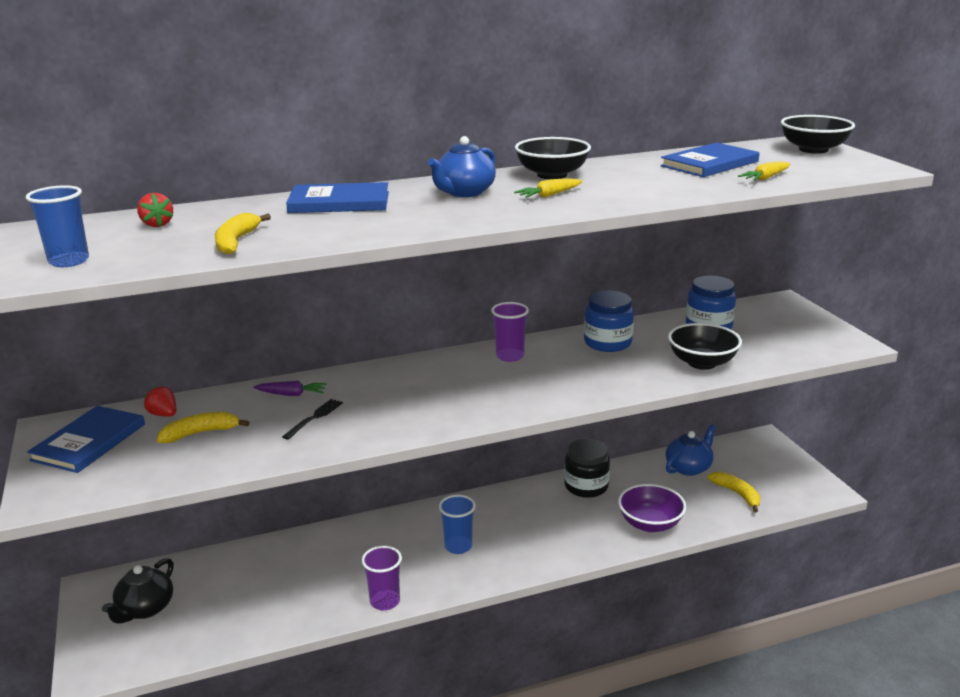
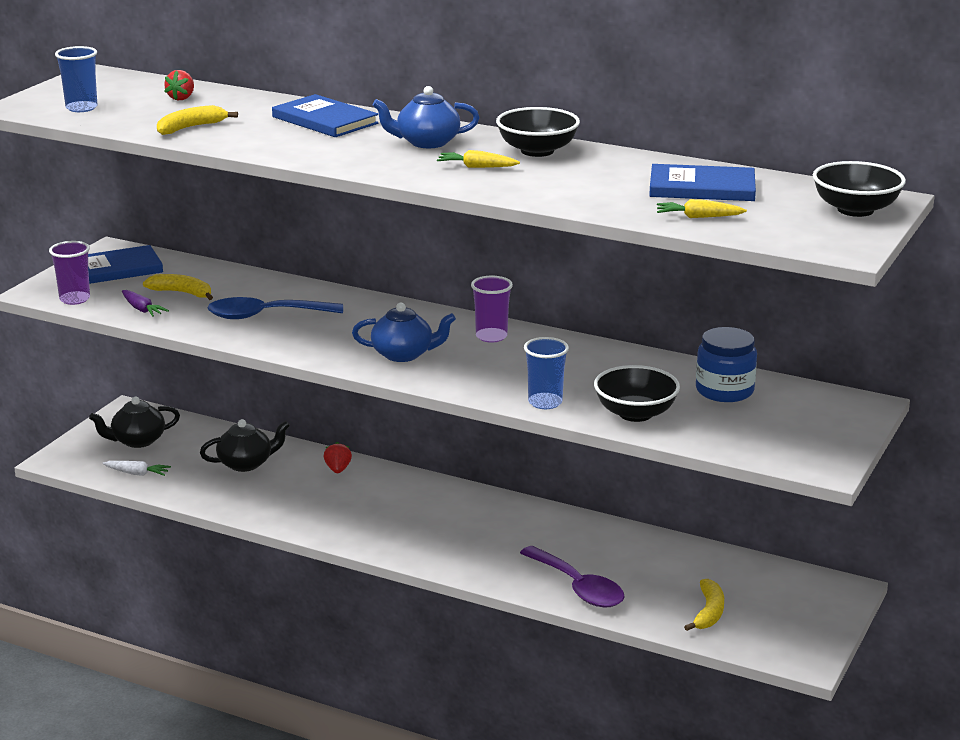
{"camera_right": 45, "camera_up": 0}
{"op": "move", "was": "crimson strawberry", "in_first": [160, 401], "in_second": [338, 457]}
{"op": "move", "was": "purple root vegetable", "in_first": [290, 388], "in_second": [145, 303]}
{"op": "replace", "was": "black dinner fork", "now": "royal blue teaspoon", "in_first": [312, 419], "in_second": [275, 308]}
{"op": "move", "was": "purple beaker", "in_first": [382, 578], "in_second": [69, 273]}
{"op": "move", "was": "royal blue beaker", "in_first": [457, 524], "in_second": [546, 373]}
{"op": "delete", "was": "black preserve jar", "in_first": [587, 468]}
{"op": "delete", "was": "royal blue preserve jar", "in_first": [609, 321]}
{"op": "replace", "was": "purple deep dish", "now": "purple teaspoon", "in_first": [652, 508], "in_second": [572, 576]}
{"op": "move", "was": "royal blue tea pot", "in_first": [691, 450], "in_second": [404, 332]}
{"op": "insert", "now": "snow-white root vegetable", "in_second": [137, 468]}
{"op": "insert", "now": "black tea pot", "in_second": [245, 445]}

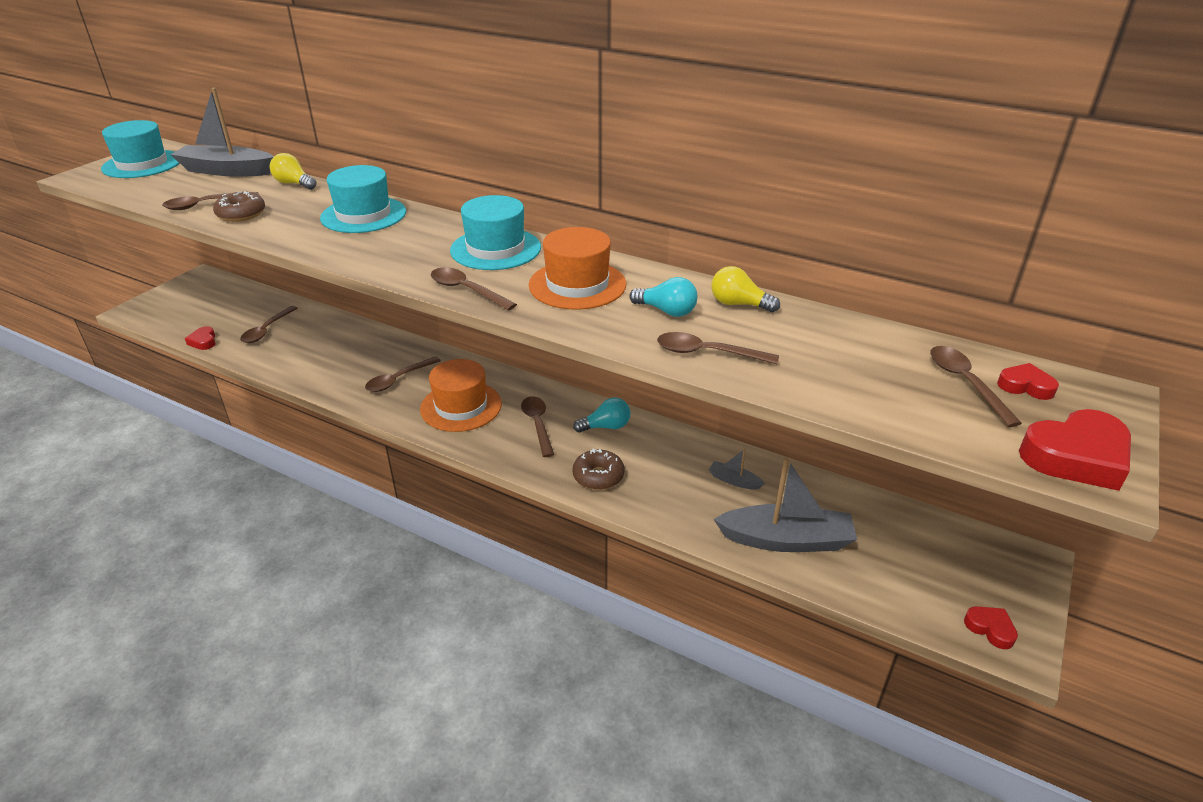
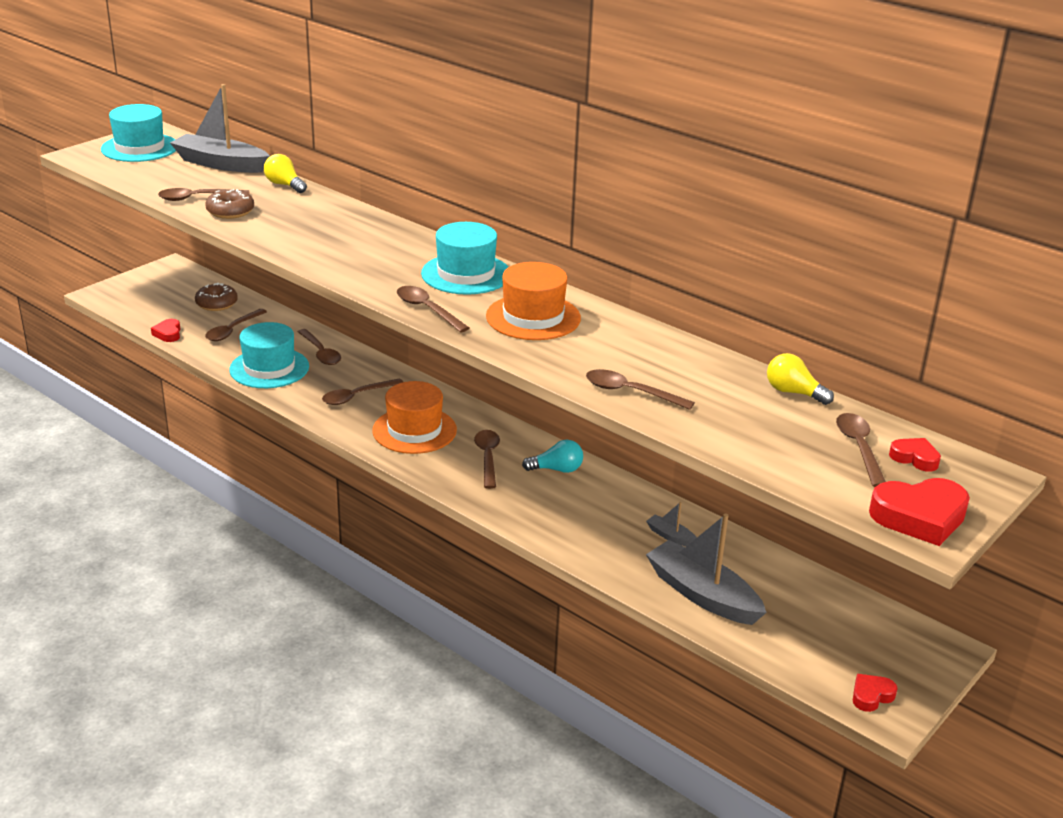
{"camera_right": 10, "camera_up": -5}
{"op": "move", "was": "teal hat", "in_first": [363, 199], "in_second": [269, 355]}
{"op": "move", "was": "dark brown glazed donut", "in_first": [598, 469], "in_second": [216, 297]}
{"op": "delete", "was": "teal bulb", "in_first": [663, 297]}
{"op": "move", "was": "bright yellow bulb", "in_first": [745, 289], "in_second": [800, 379]}
{"op": "rotate", "was": "grey boat", "in_first": [785, 505], "in_second": [706, 569], "clockwise": -150}
{"op": "rotate", "was": "crimson heart shape", "in_first": [991, 627], "in_second": [875, 693], "clockwise": -90}
{"op": "insert", "now": "dark brown teaspoon", "in_second": [319, 347]}

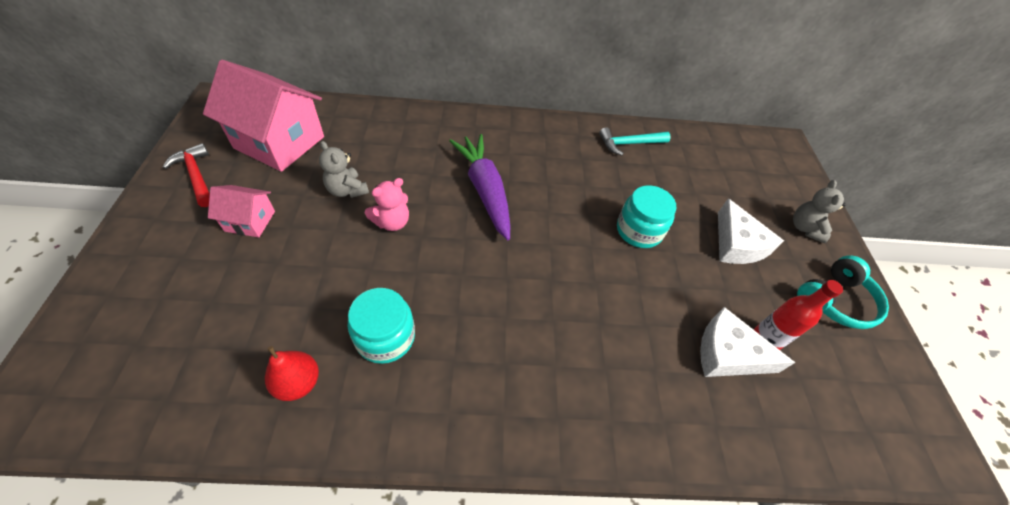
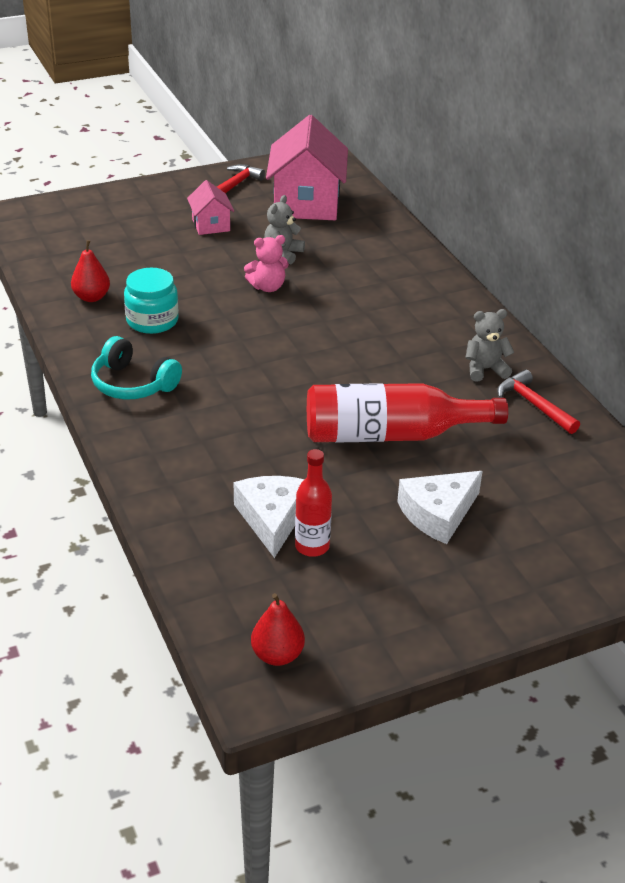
{"camera_right": 70, "camera_up": -15}
{"op": "rotate", "was": "rose-pink teddy", "in_first": [387, 204], "in_second": [266, 263], "clockwise": -45}
{"op": "delete", "was": "purple root vegetable", "in_first": [479, 187]}
{"op": "recolor", "was": "teal carpenter's hammer", "now": "crimson carpenter's hammer", "in_first": [635, 141], "in_second": [538, 401]}
{"op": "replace", "was": "teal preserve jar", "now": "crimson drink bottle", "in_first": [647, 216], "in_second": [407, 413]}
{"op": "move", "was": "grey teddy", "in_first": [819, 211], "in_second": [490, 345]}
{"op": "move", "was": "teal over-ear headphones", "in_first": [843, 292], "in_second": [136, 368]}
{"op": "insert", "now": "crimson pear", "in_second": [278, 629]}

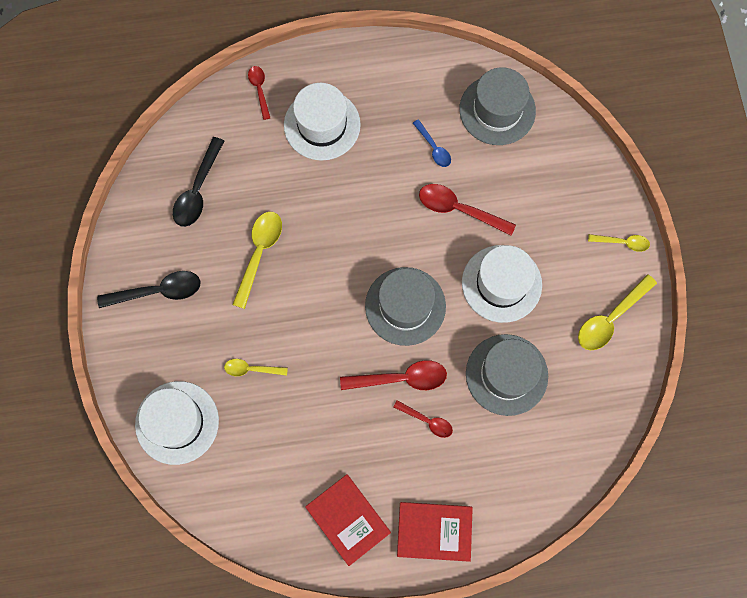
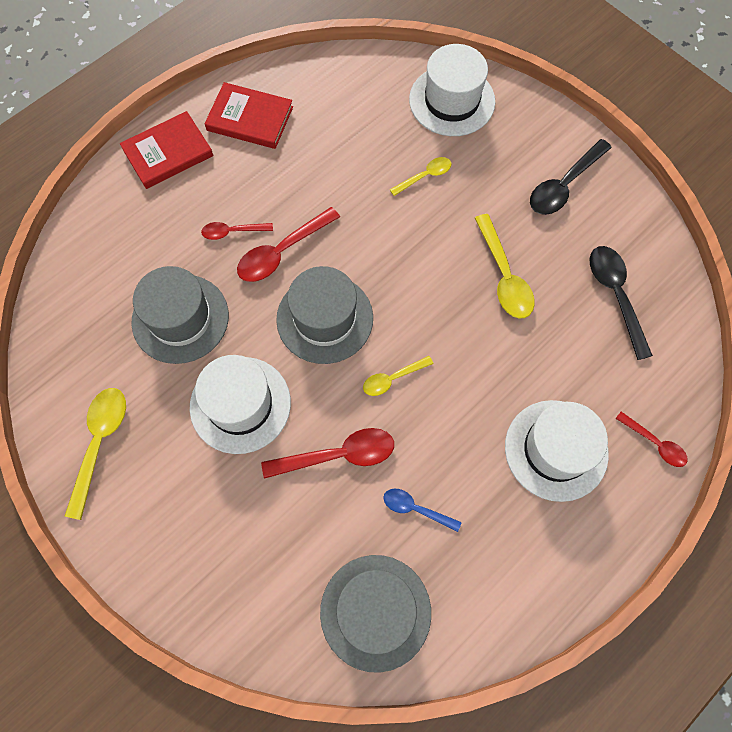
{"camera_right": 145, "camera_up": -5}
{"op": "move", "was": "bright yellow teaspoon", "in_first": [619, 243], "in_second": [398, 376]}

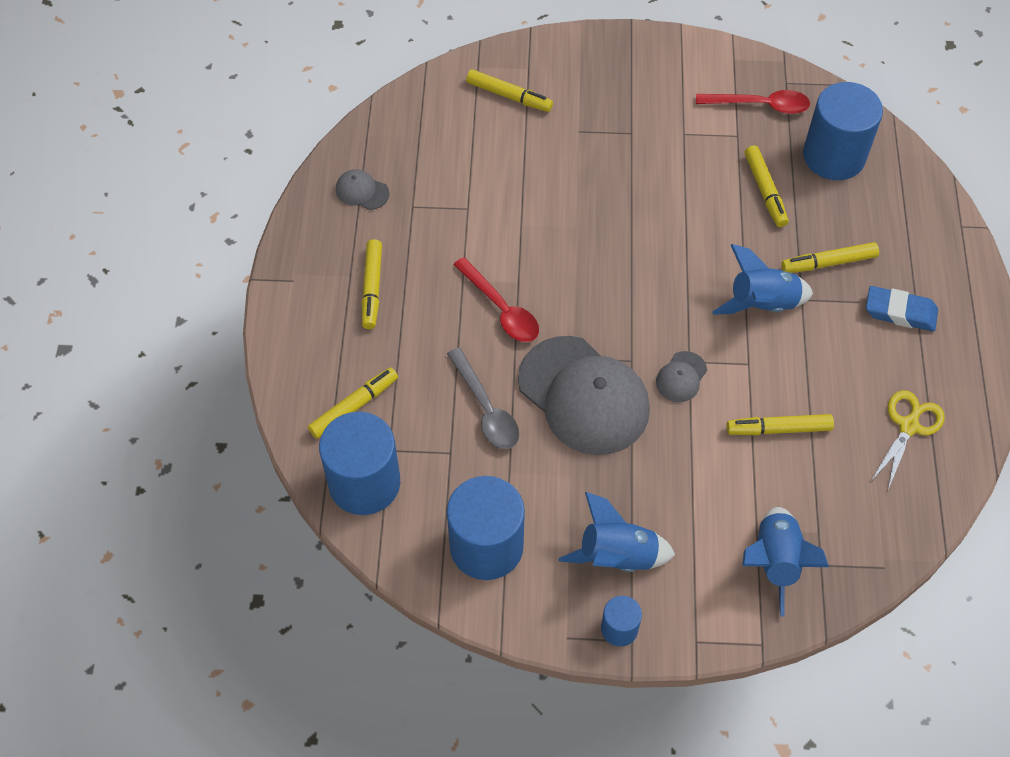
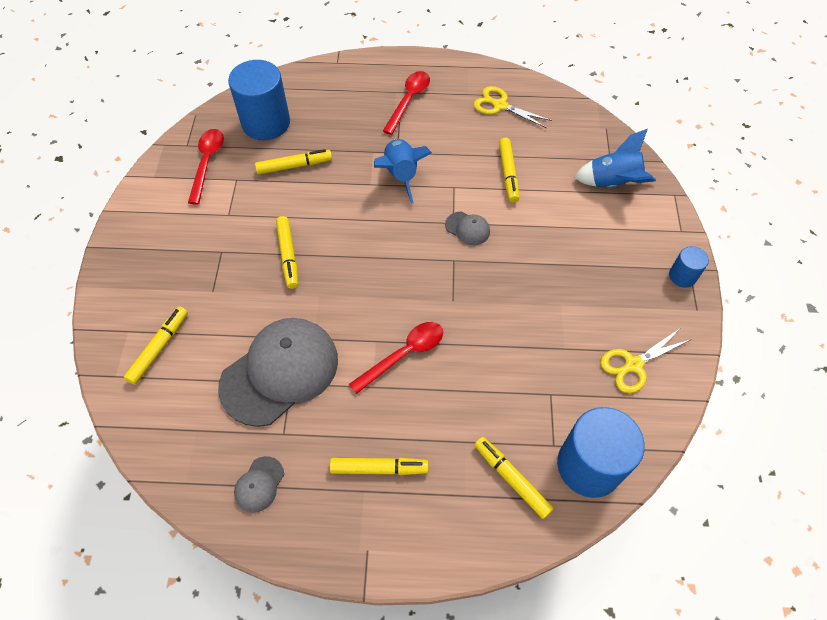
{"camera_right": -90, "camera_up": 0}
{"op": "delete", "was": "grey teaspoon", "in_first": [483, 398]}
{"op": "replace", "was": "royal blue solid cylinder", "now": "bright yellow pair of scissors", "in_first": [486, 528], "in_second": [645, 361]}
{"op": "move", "was": "grey cap", "in_first": [584, 395], "in_second": [278, 372]}
{"op": "delete", "was": "royal blue toy rocket", "in_first": [617, 532]}
{"op": "move", "was": "bright yellow marker", "in_first": [830, 257], "in_second": [287, 252]}
{"op": "replace", "was": "royal blue pencil eraser", "now": "crimson teaspoon", "in_first": [902, 309], "in_second": [406, 103]}

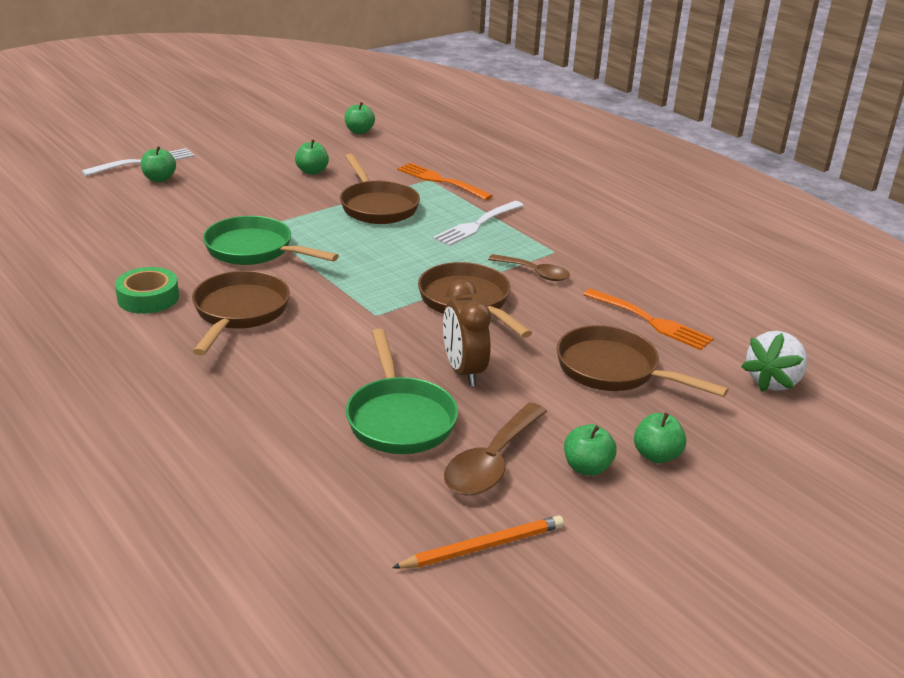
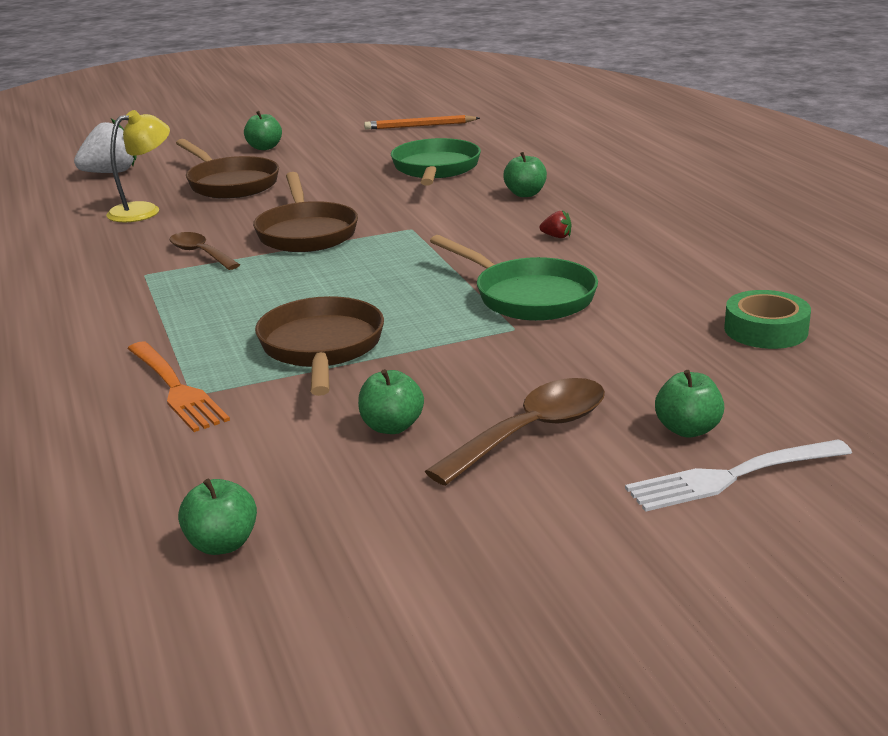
{"camera_right": -160, "camera_up": -5}
{"op": "move", "was": "leaf-green tape", "in_first": [147, 290], "in_second": [767, 319]}
{"op": "replace", "was": "dark brown pan", "now": "crimson strawberry", "in_first": [241, 313], "in_second": [556, 224]}
{"op": "delete", "was": "snow-white dinner fork", "in_first": [478, 223]}
{"op": "delete", "was": "dark brown bedside clock", "in_first": [467, 333]}
{"op": "move", "was": "dark brown teaspoon", "in_first": [495, 449], "in_second": [515, 432]}
{"op": "move", "was": "leaf-green apple fruit", "in_first": [590, 450], "in_second": [525, 174]}
{"op": "replace", "was": "bright orange dinner fork", "now": "bright yellow lamp", "in_first": [648, 319], "in_second": [138, 166]}

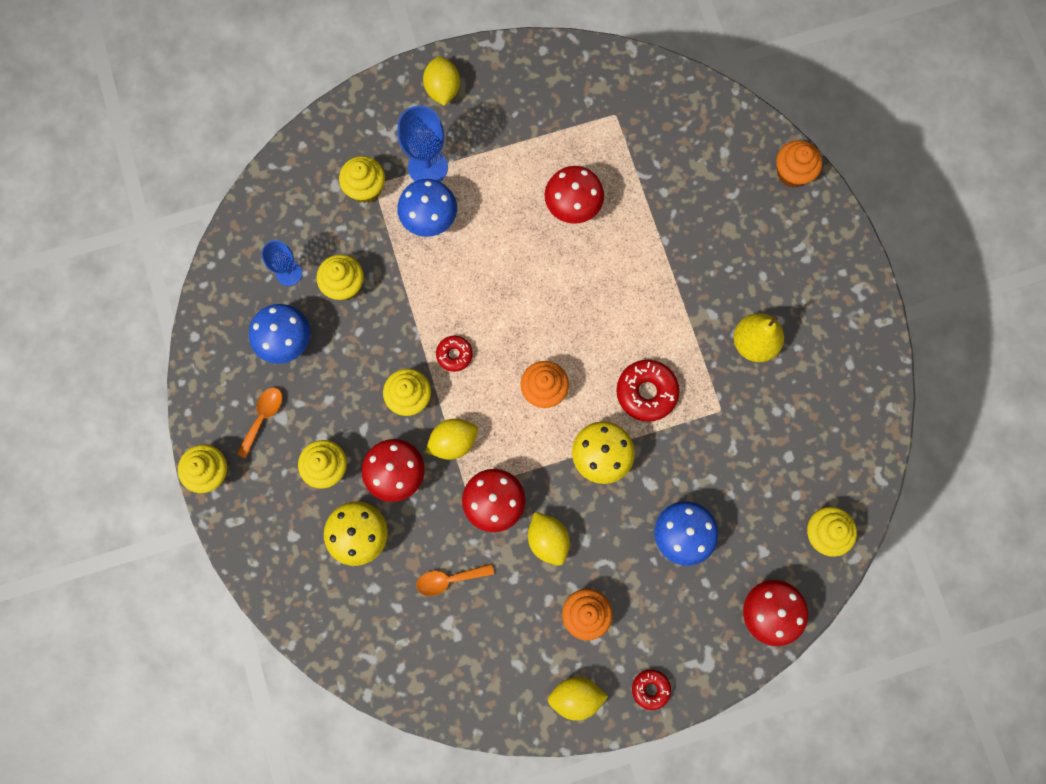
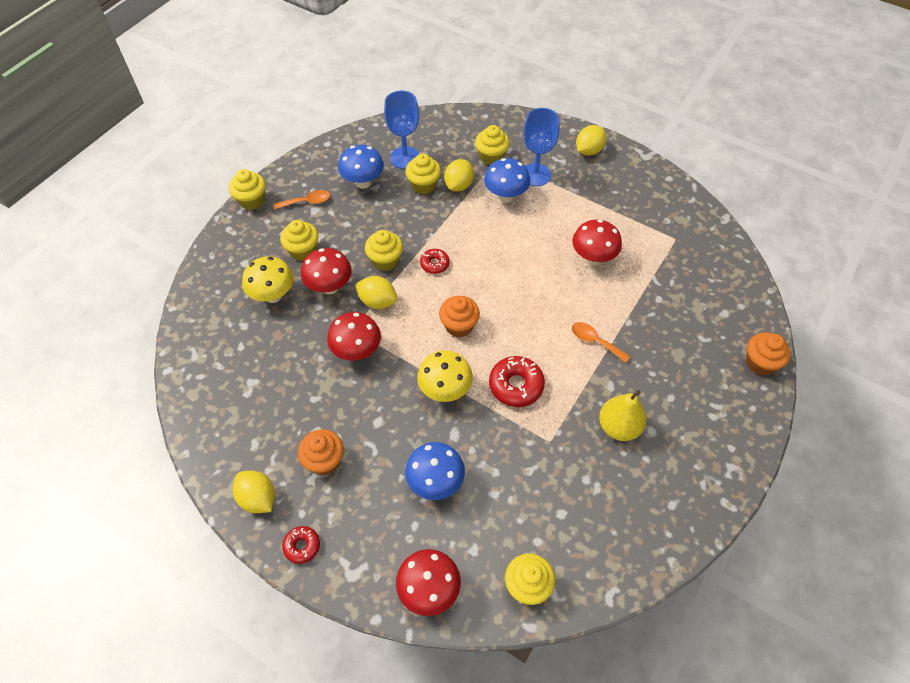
{"camera_right": 50, "camera_up": -20}
{"op": "resize", "was": "royal blue chalice", "in_first": [282, 263], "in_second": [401, 130], "ratio": 1.56}
{"op": "move", "was": "bright orange teaspoon", "in_first": [455, 580], "in_second": [601, 342]}
{"op": "move", "was": "bright yellow citrus fruit", "in_first": [549, 539], "in_second": [459, 175]}

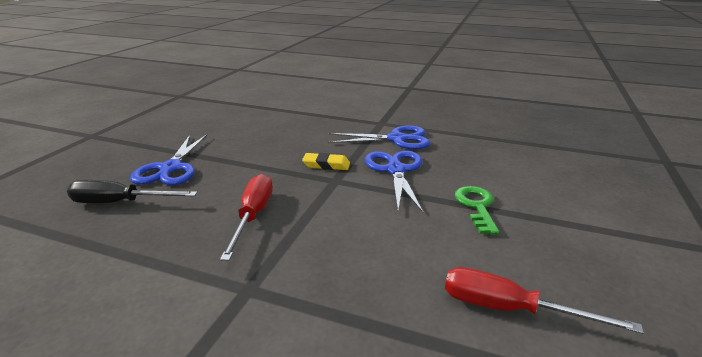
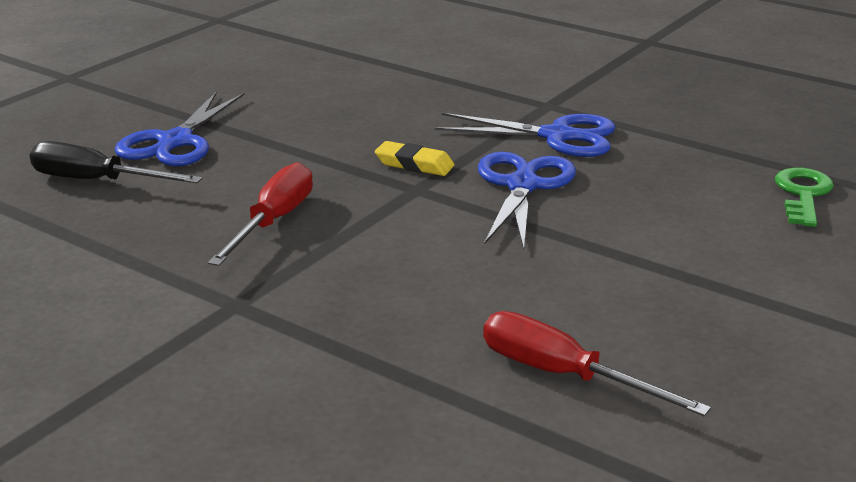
{"camera_right": 15, "camera_up": 0}
{"op": "move", "was": "leaf-green key", "in_first": [477, 210], "in_second": [804, 197]}

